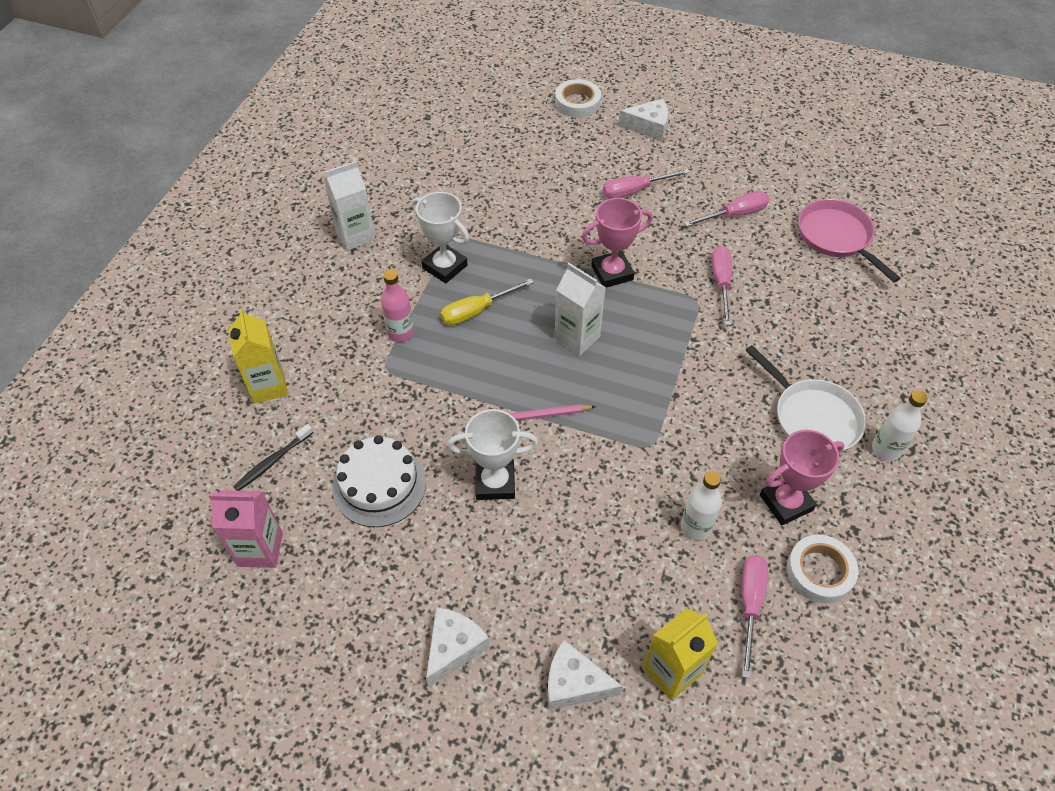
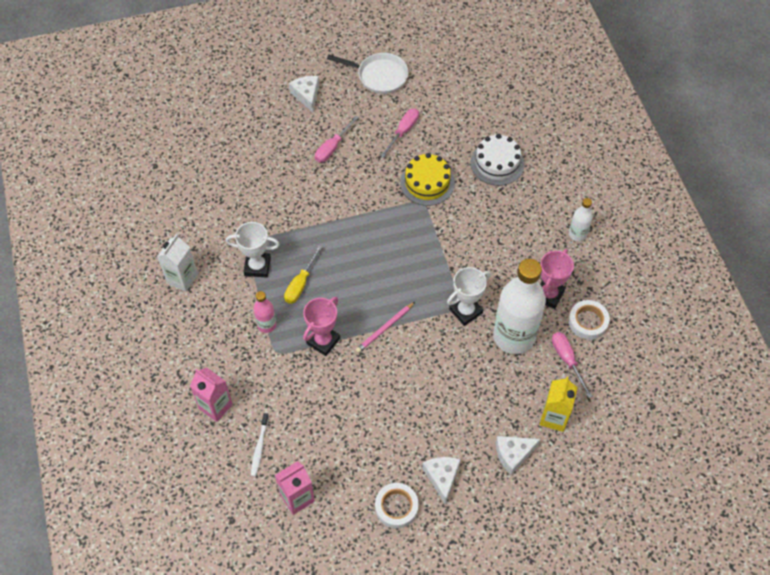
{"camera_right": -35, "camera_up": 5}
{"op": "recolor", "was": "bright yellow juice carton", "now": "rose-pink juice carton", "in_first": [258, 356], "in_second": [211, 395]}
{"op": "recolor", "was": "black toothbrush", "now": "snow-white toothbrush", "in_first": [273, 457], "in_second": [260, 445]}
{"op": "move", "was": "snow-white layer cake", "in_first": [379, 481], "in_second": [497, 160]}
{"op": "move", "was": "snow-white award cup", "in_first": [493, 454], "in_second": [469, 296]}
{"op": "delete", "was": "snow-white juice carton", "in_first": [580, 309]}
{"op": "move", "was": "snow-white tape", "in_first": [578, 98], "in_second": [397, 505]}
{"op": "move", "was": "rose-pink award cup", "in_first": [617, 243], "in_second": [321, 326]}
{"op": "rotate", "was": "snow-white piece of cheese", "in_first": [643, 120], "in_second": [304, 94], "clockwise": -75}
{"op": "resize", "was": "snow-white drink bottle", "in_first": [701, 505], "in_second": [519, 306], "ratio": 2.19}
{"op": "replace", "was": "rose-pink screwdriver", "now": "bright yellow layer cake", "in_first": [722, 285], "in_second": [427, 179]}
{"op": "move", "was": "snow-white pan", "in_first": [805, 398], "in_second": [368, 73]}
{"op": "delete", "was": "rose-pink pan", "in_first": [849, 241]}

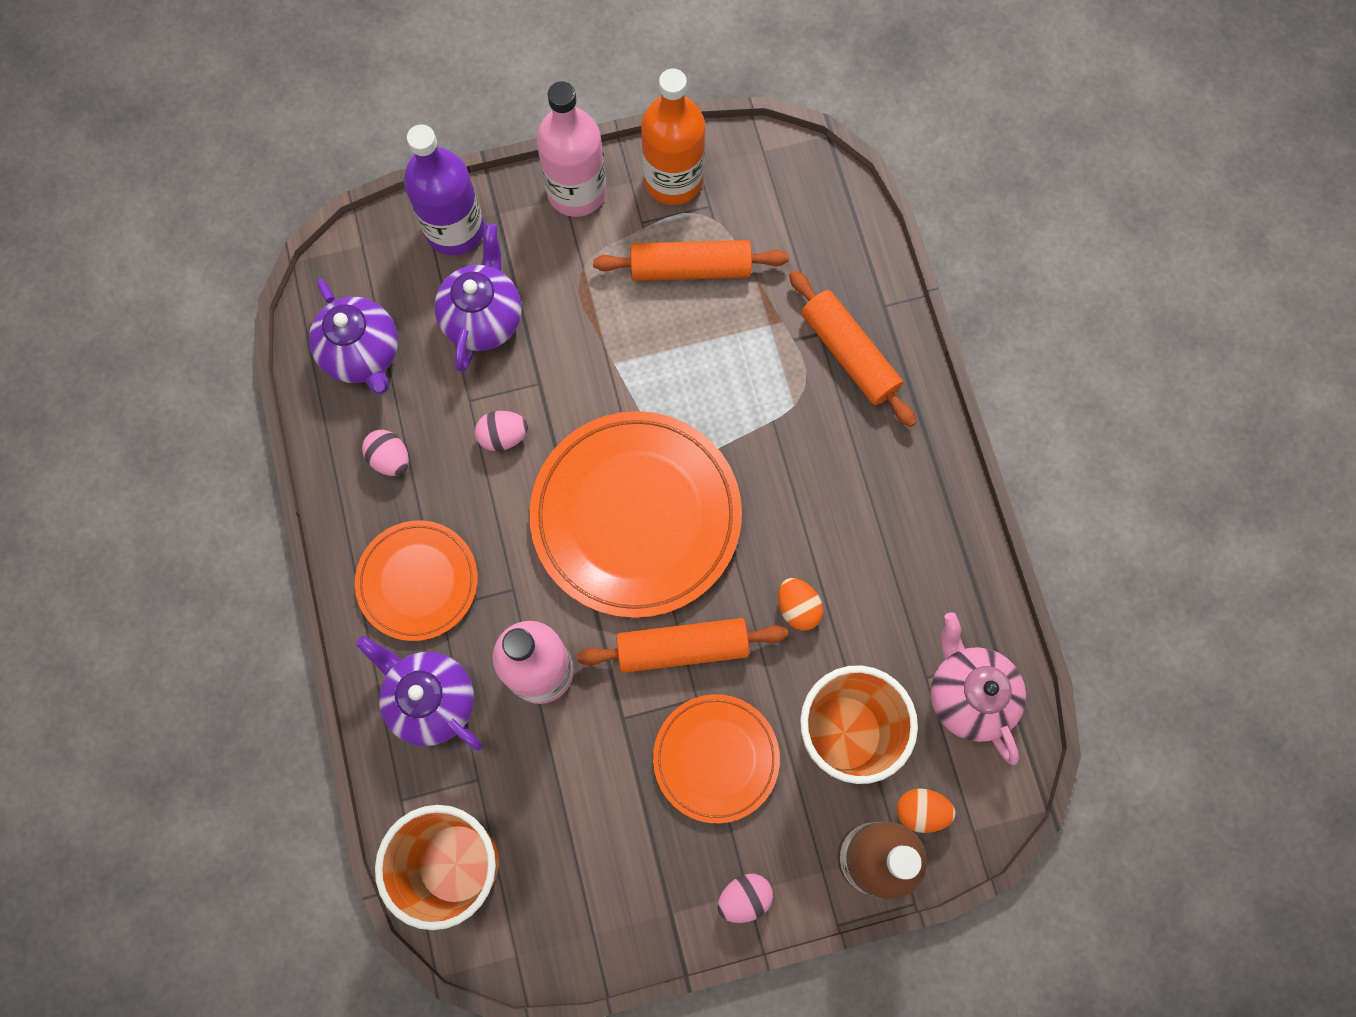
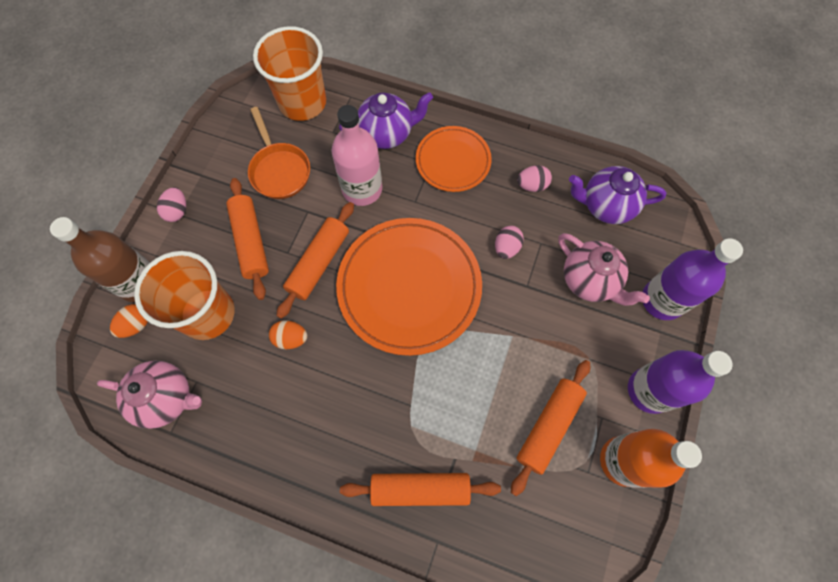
{"camera_right": 125, "camera_up": -5}
{"op": "recolor", "was": "purple tea pot", "now": "rose-pink tea pot", "in_first": [478, 297], "in_second": [604, 269]}
{"op": "recolor", "was": "rose-pink drink bottle", "now": "purple drink bottle", "in_first": [571, 149], "in_second": [680, 382]}
{"op": "replace", "was": "bright orange flat dish", "now": "bright orange rolling pin", "in_first": [716, 758], "in_second": [247, 239]}
{"op": "insert", "now": "bright orange pan", "in_second": [279, 153]}

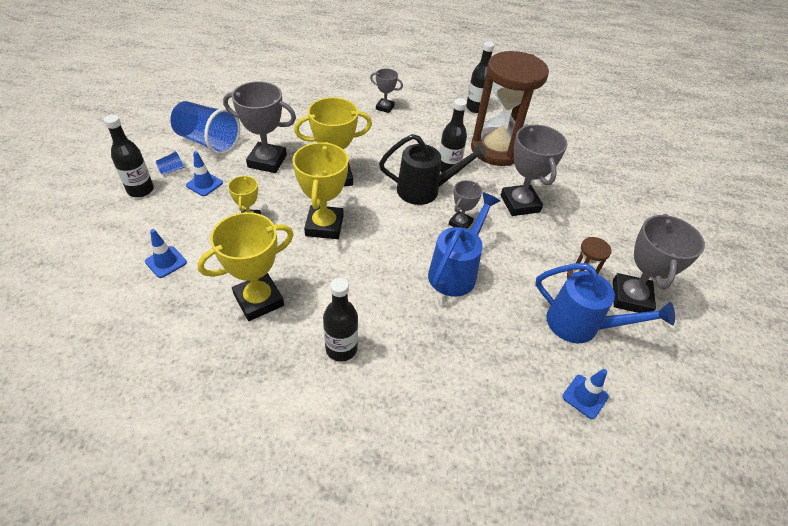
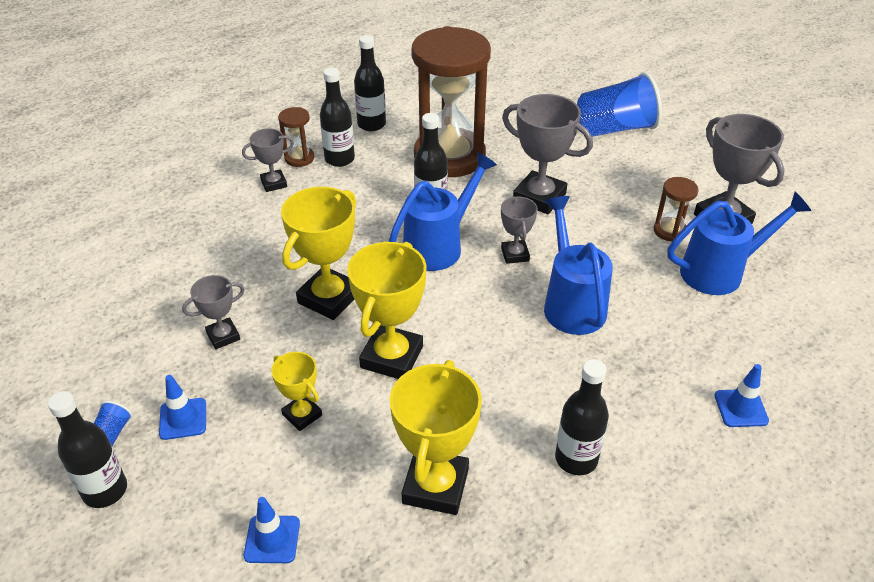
{"camera_right": -40, "camera_up": -5}
{"op": "move", "was": "royal blue beaker", "in_first": [205, 128], "in_second": [619, 104]}
{"op": "resize", "was": "grey award cup", "in_first": [259, 127], "in_second": [213, 312], "ratio": 0.55}
{"op": "rotate", "was": "bright yellow award cup", "in_first": [320, 190], "in_second": [387, 310], "clockwise": 60}
{"op": "recolor", "was": "black sprinkling can", "now": "royal blue sprinkling can", "in_first": [433, 169], "in_second": [443, 211]}
{"op": "move", "was": "royal blue safety cone", "in_first": [585, 394], "in_second": [742, 395]}
{"op": "insert", "now": "dark brown sandglass", "in_second": [296, 137]}
{"op": "insert", "now": "black drink bottle", "in_second": [337, 117]}

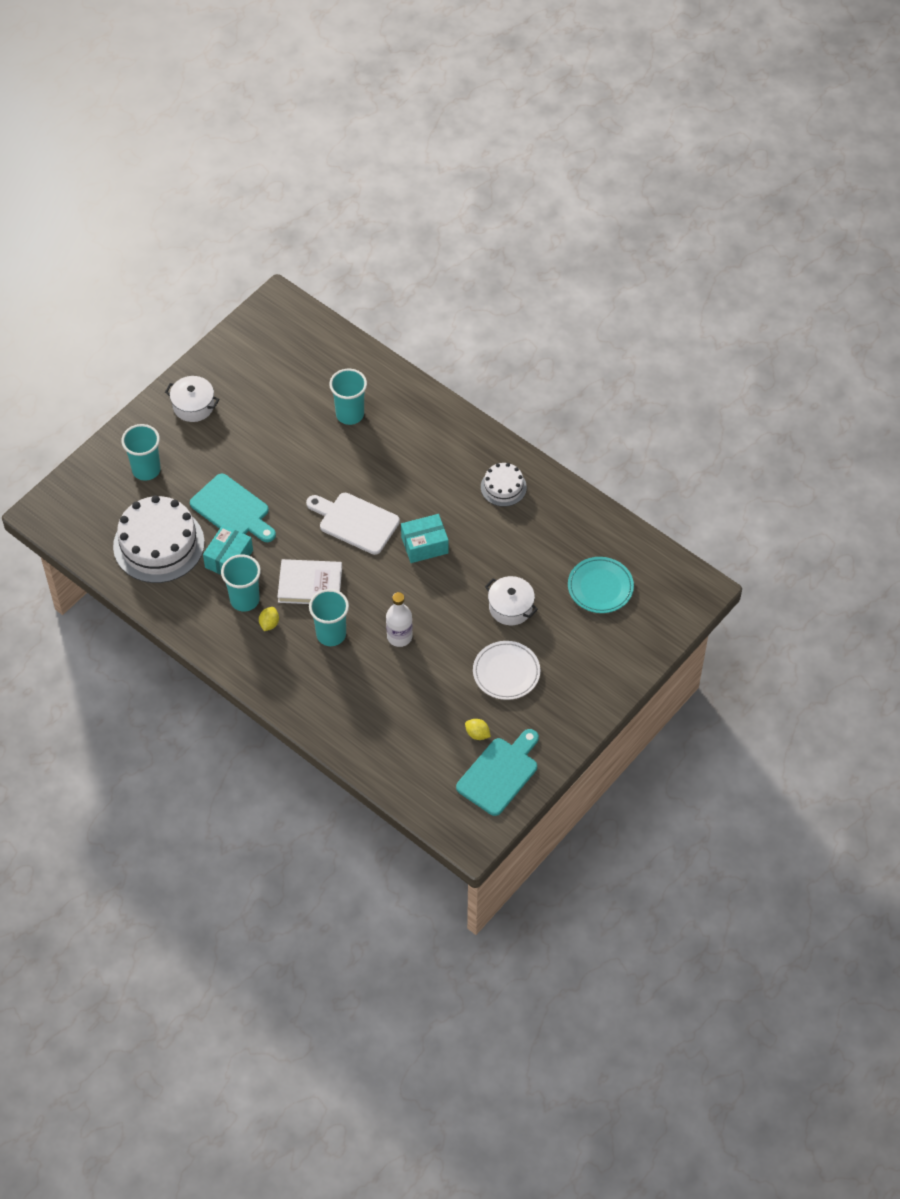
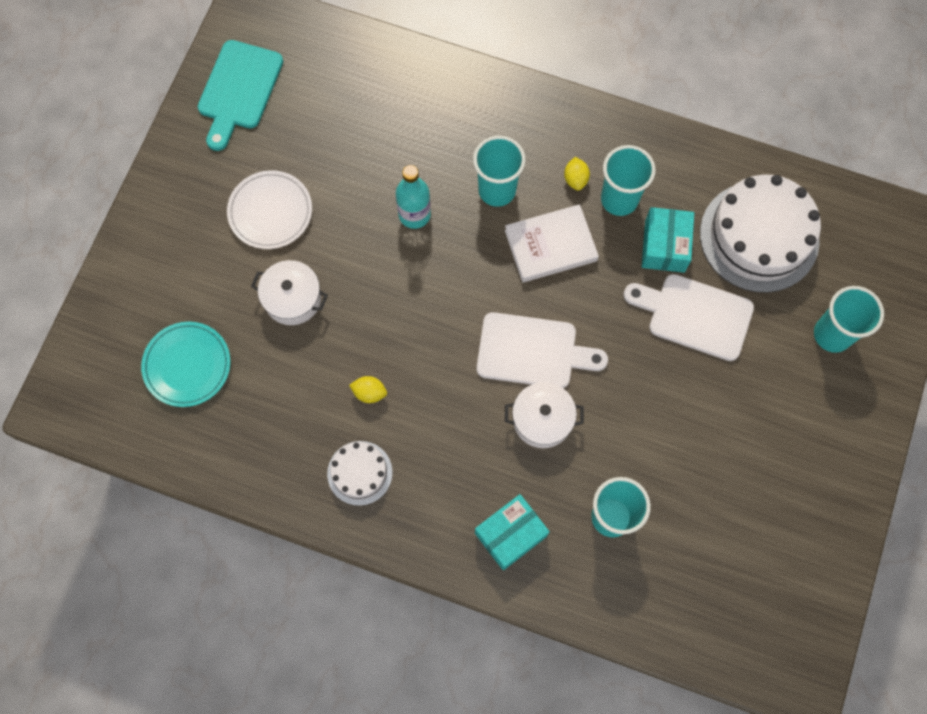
{"camera_right": 160, "camera_up": 15}
{"op": "move", "was": "snow-white cooking pot", "in_first": [192, 399], "in_second": [544, 415]}
{"op": "recolor", "was": "teal chopping board", "now": "snow-white chopping board", "in_first": [233, 508], "in_second": [688, 317]}
{"op": "recolor", "was": "snow-white drink bottle", "now": "teal drink bottle", "in_first": [399, 619], "in_second": [413, 197]}
{"op": "move", "was": "teal parcel", "in_first": [425, 538], "in_second": [512, 532]}
{"op": "move", "was": "bright yellow citrus fruit", "in_first": [478, 729], "in_second": [368, 389]}

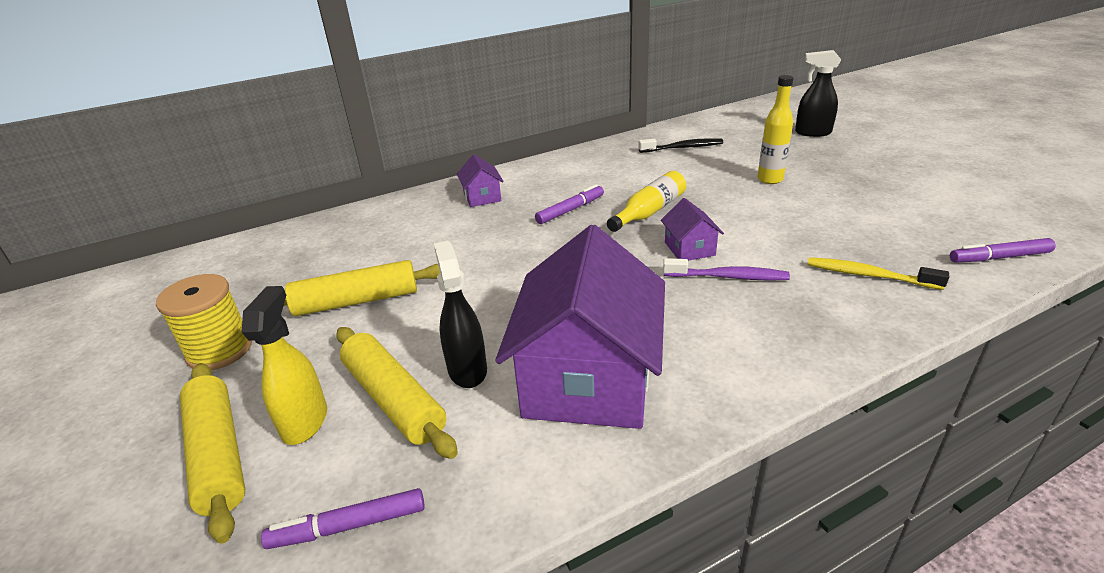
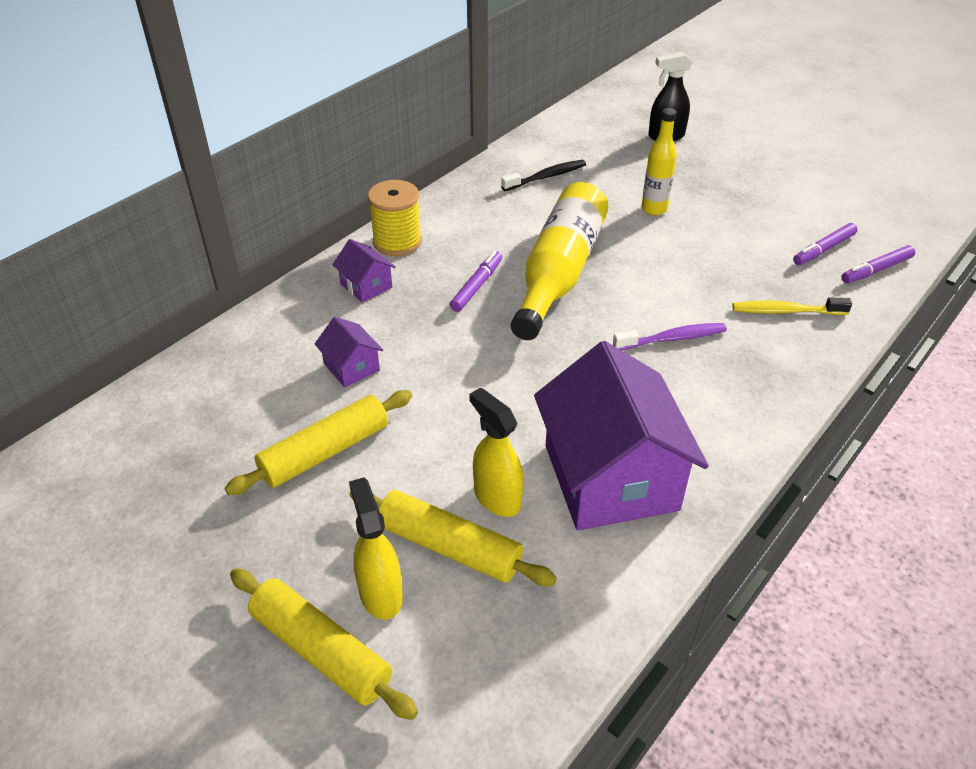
{"camera_right": -25, "camera_up": 10}
{"op": "move", "was": "bright yellow bobbin", "in_first": [204, 322], "in_second": [395, 218]}
{"op": "move", "was": "purple marker", "in_first": [343, 518], "in_second": [825, 244]}
{"op": "recolor", "was": "black spray cleaner", "now": "bright yellow spray cleaner", "in_first": [460, 314], "in_second": [496, 452]}
{"op": "resize", "was": "bright yellow drink bottle", "in_first": [646, 201], "in_second": [559, 261], "ratio": 1.83}
{"op": "move", "was": "purple toy house", "in_first": [692, 229], "in_second": [349, 352]}

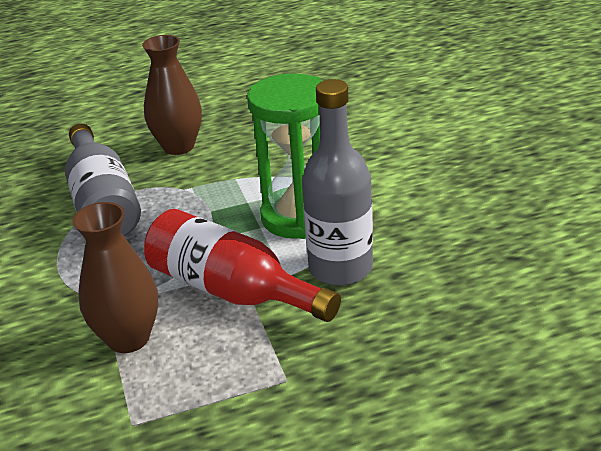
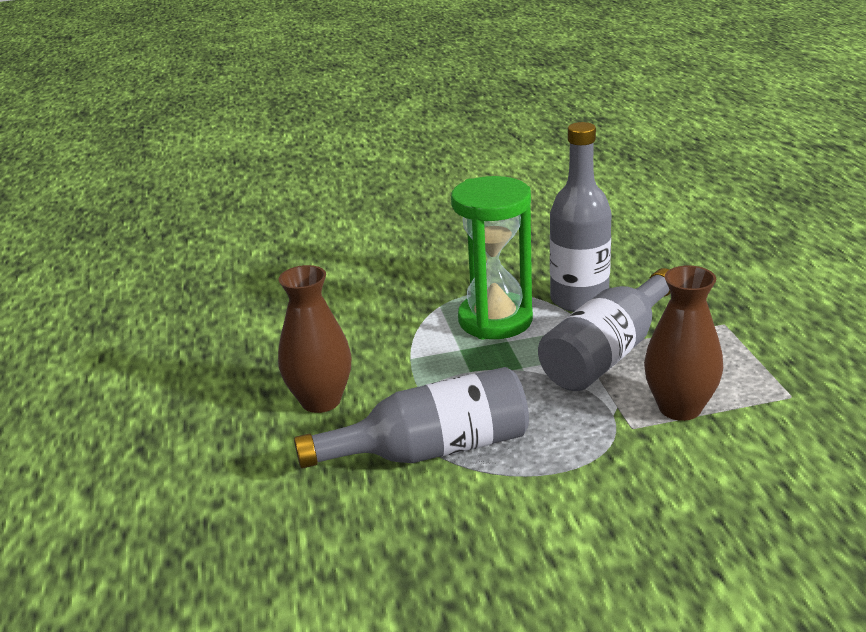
{"camera_right": -85, "camera_up": -5}
{"op": "recolor", "was": "crimson drink bottle", "now": "grey drink bottle", "in_first": [242, 265], "in_second": [604, 329]}

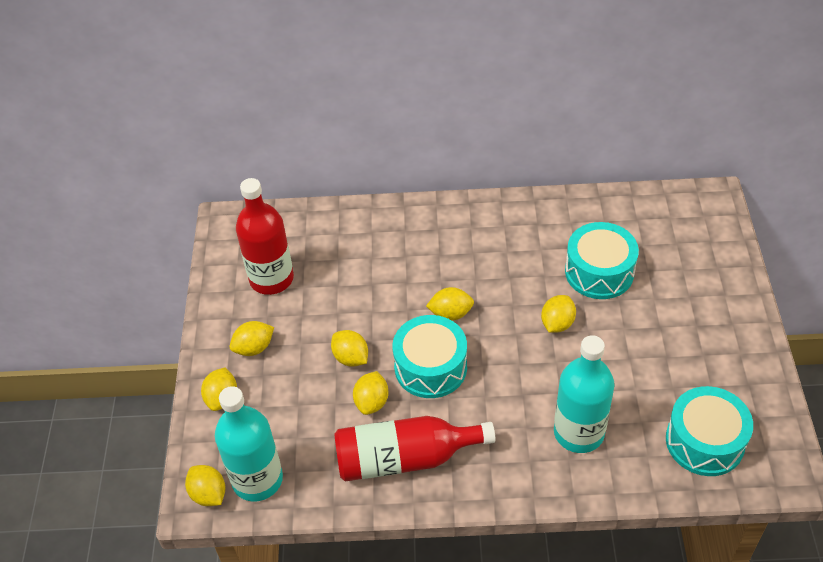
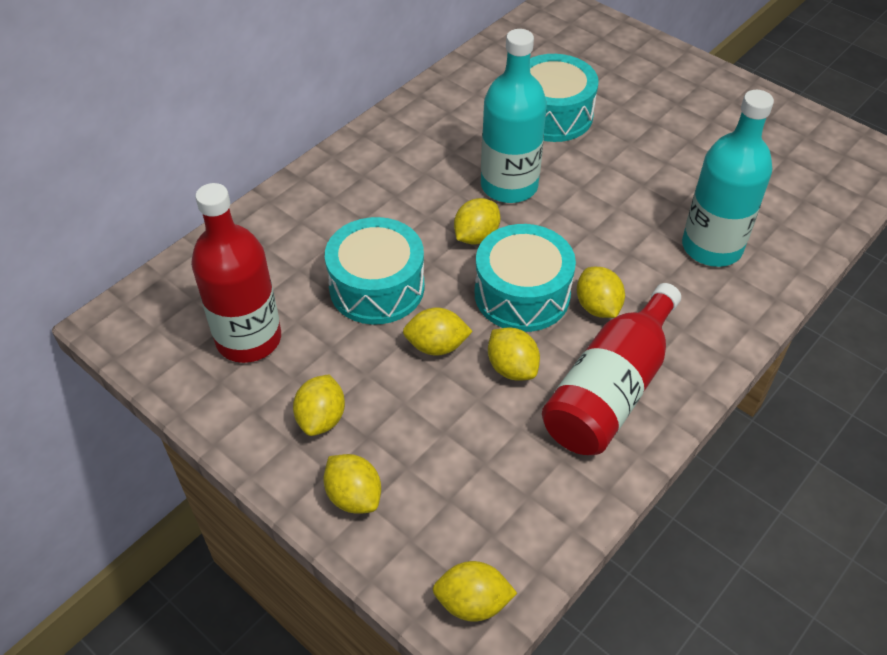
{"camera_right": -50, "camera_up": 0}
{"op": "move", "was": "teal drink bottle", "in_first": [249, 443], "in_second": [514, 116]}
{"op": "move", "was": "bright yellow citrus fruit", "in_first": [558, 314], "in_second": [601, 292]}
{"op": "move", "was": "teal toy drum", "in_first": [709, 431], "in_second": [375, 271]}

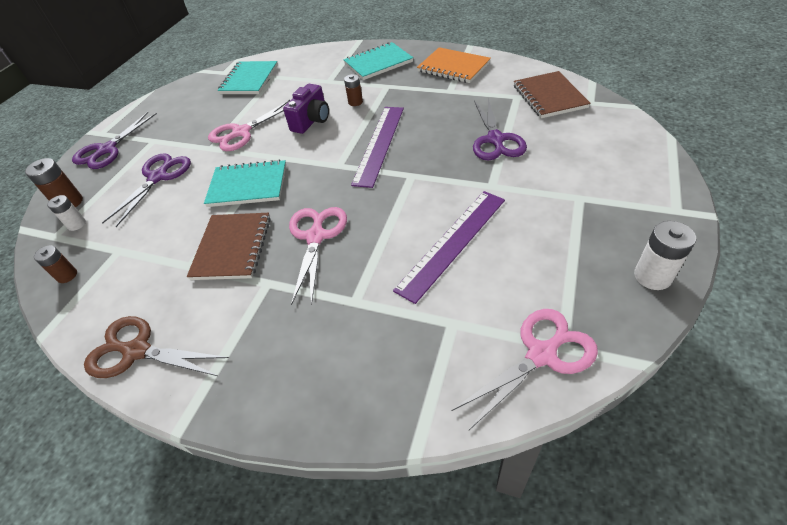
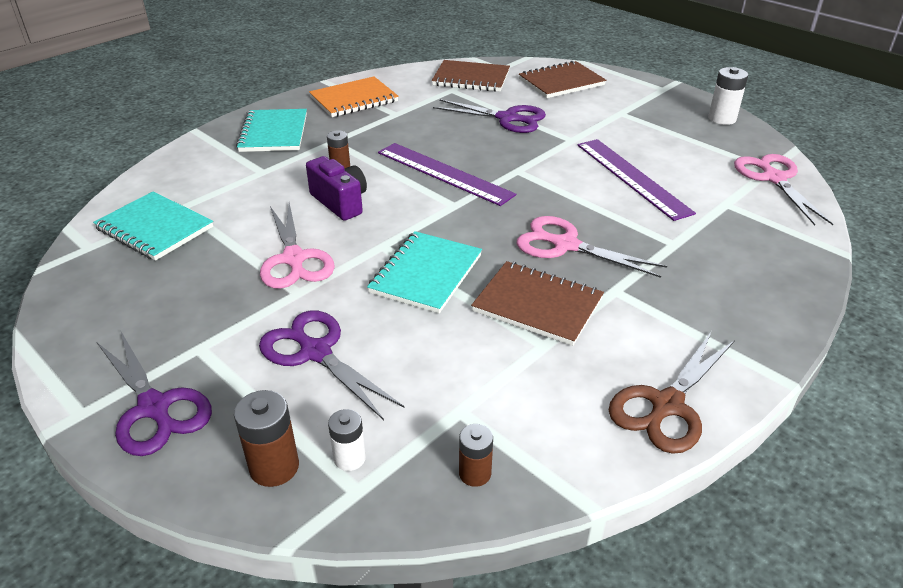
{"camera_right": -70, "camera_up": -10}
{"op": "insert", "now": "dark brown notepad", "in_second": [562, 79]}

